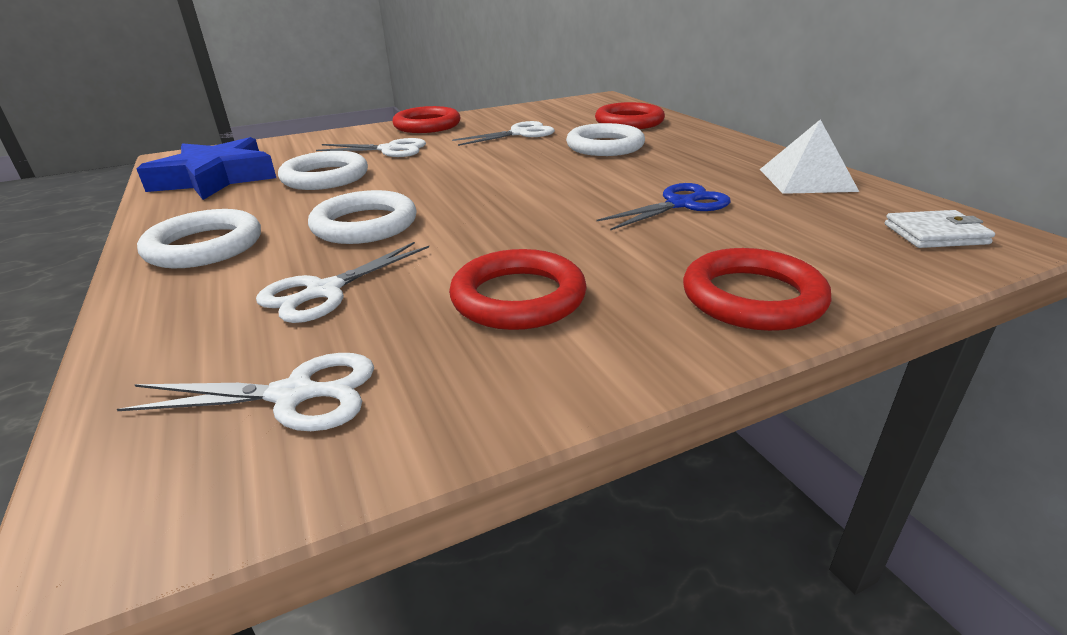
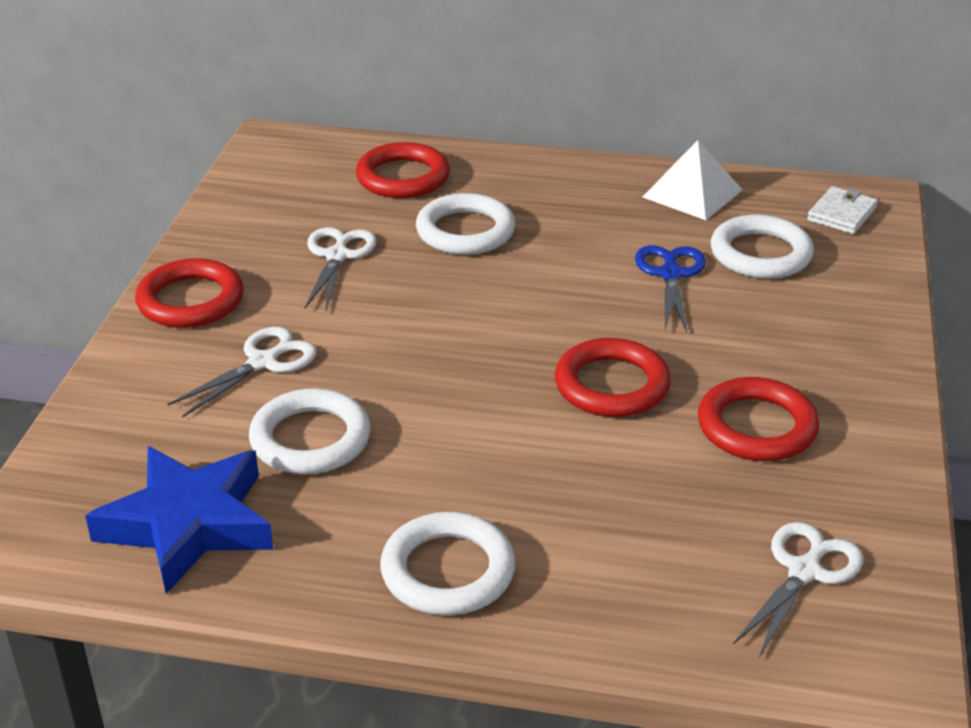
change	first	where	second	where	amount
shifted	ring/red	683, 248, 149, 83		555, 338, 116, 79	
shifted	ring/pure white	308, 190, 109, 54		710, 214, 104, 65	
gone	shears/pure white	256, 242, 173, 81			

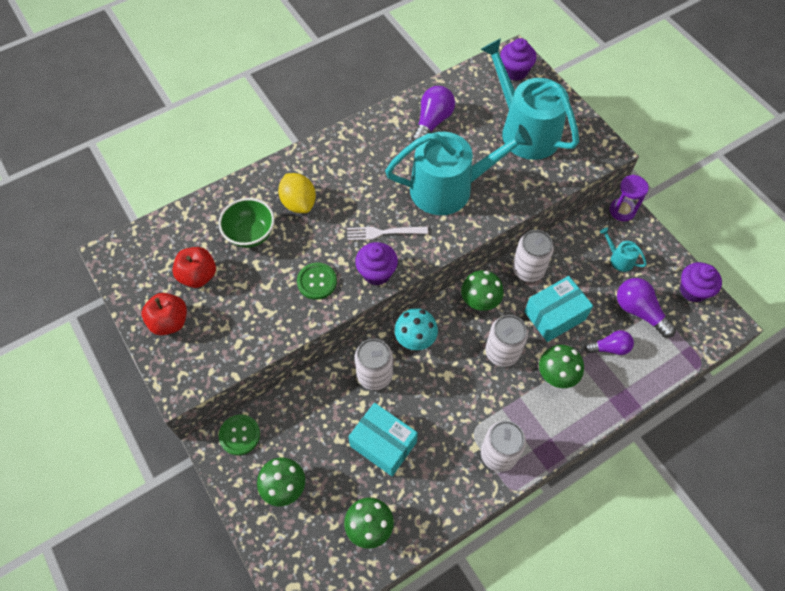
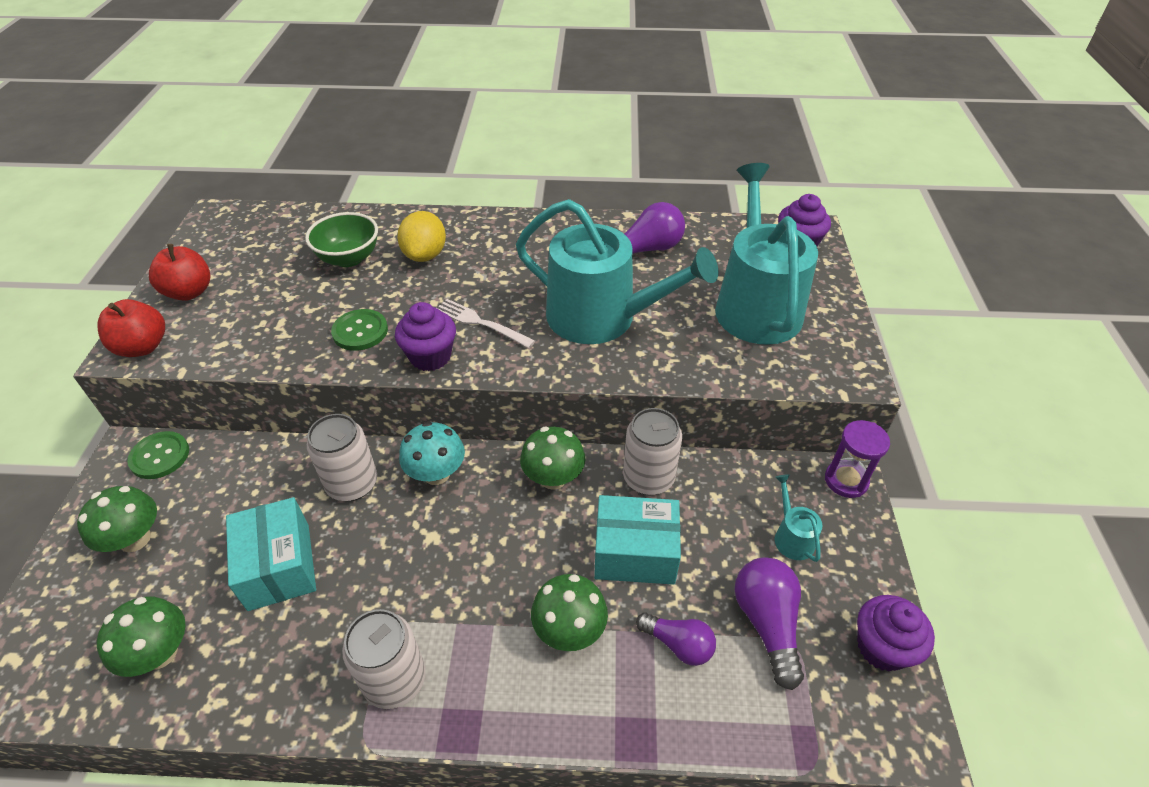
change	first	where	second	where	amount
shifted	apple/red	172, 247, 44, 41		97, 299, 68, 58	
gone	soda can/pure white	485, 315, 43, 52			

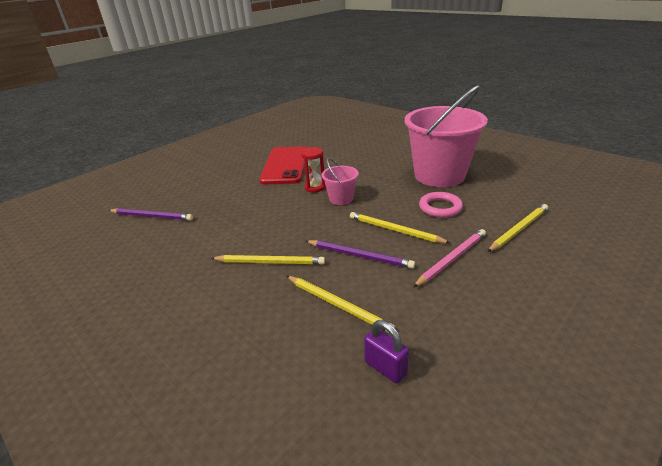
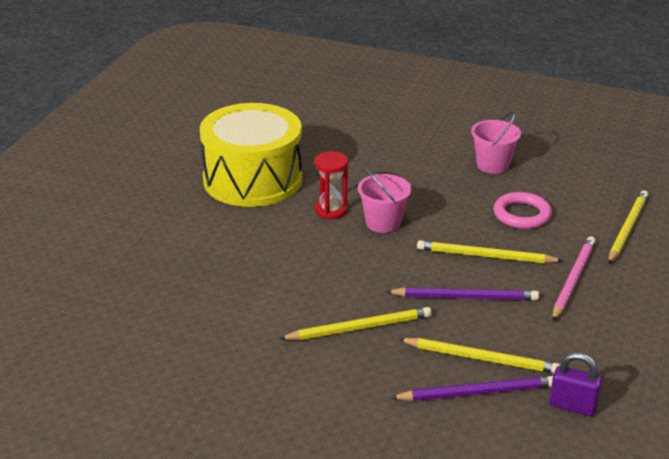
change	first	where	second	where	amount
swapped	mobile phone/red	259, 146, 48, 38	snare drum/yellow	200, 103, 102, 104	
shifted	wooden pencil/purple	108, 208, 85, 13		390, 376, 163, 25	
scaled	bucket/rosy	405, 85, 83, 102		471, 112, 50, 62	x0.45

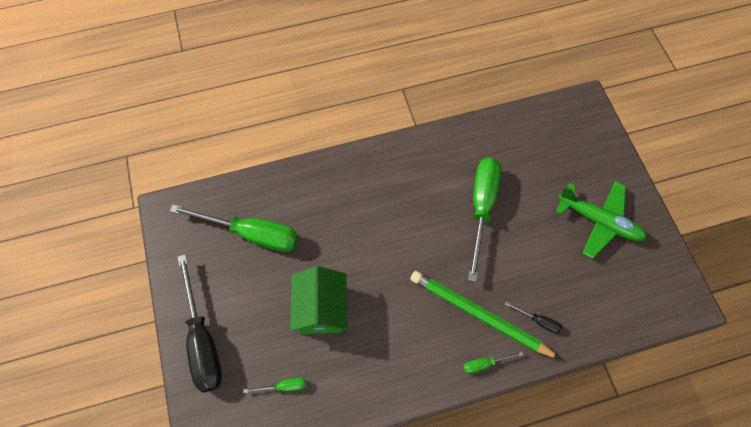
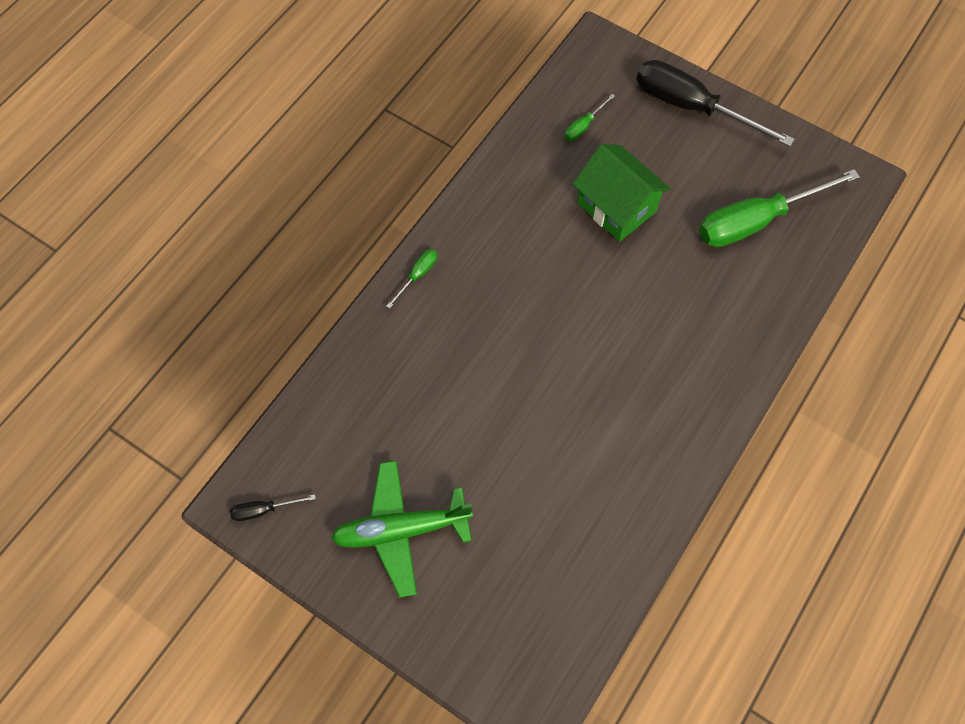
change	first	where	second	where	amount
shifted	hand screwdriver/jet-black	504, 302, 58, 32		230, 494, 86, 27	
gone	wooden pencil/green	410, 271, 150, 88			
gone	hand screwdriver/green	468, 158, 33, 124			

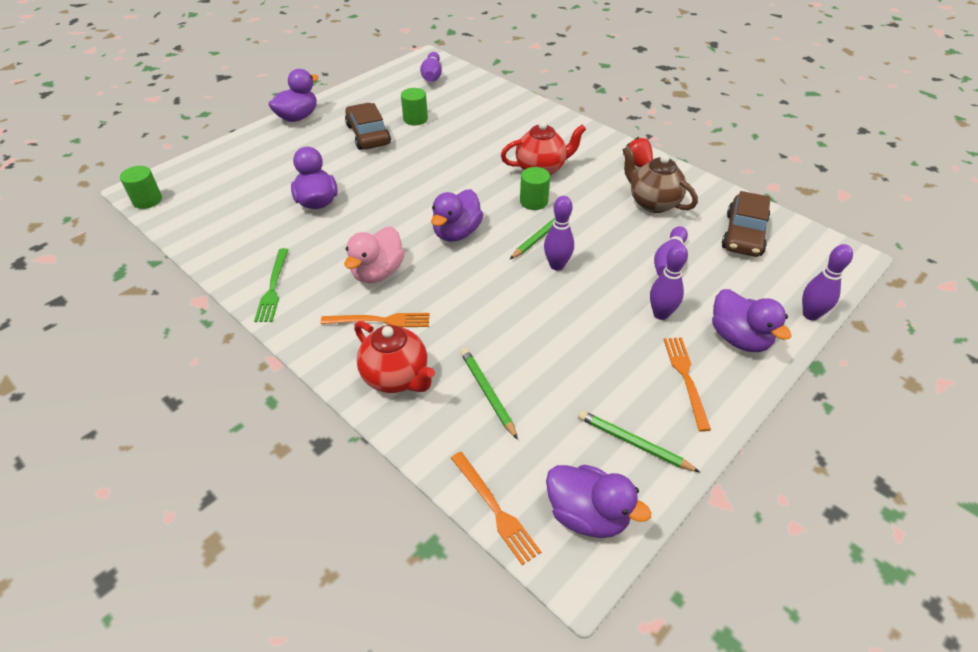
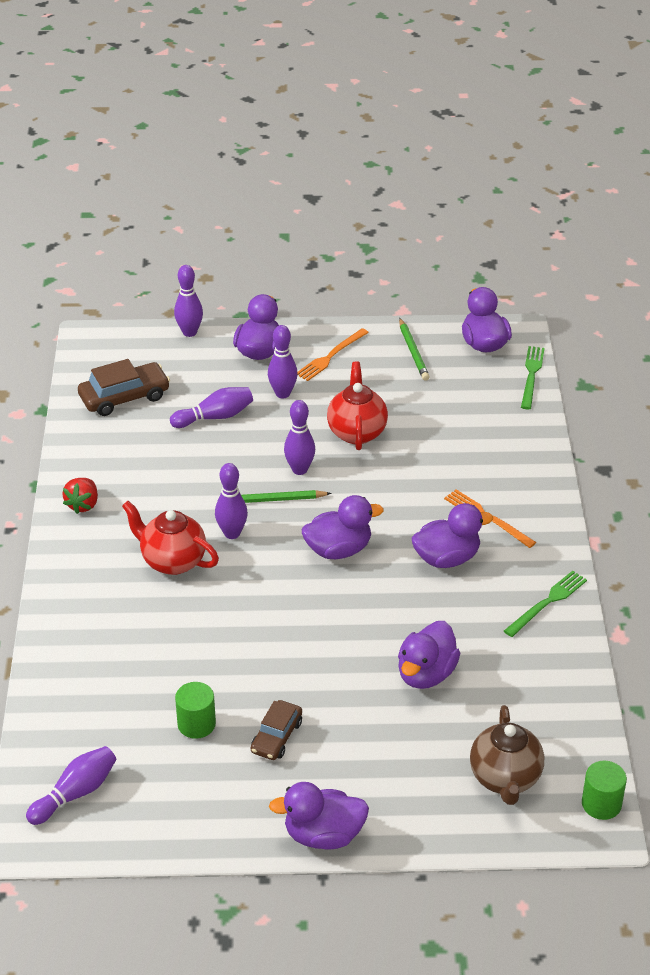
change	first	where	second	where	amount
swapped	cylinder/green	520, 167, 30, 43	tenpin/purple	215, 463, 33, 76	
scaled	toy car/dark brown	345, 103, 46, 47		251, 700, 51, 60	x0.65
shifted	tea pot/red	354, 321, 81, 72		327, 362, 61, 88	
repainted	rubber duck/rosy	344, 226, 61, 57	rubber duck/purple	411, 503, 82, 65	
shifted	tea pot/dark brown	623, 146, 75, 67		470, 705, 74, 100	
repainted	dinner fork/bright orange	451, 452, 90, 113	dinner fork/green	521, 346, 24, 63	
gone	wooden pencil/green	460, 348, 58, 92			

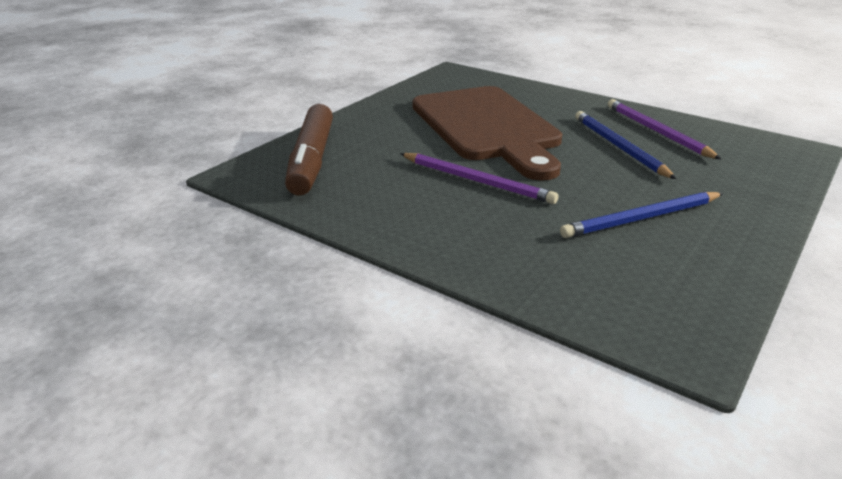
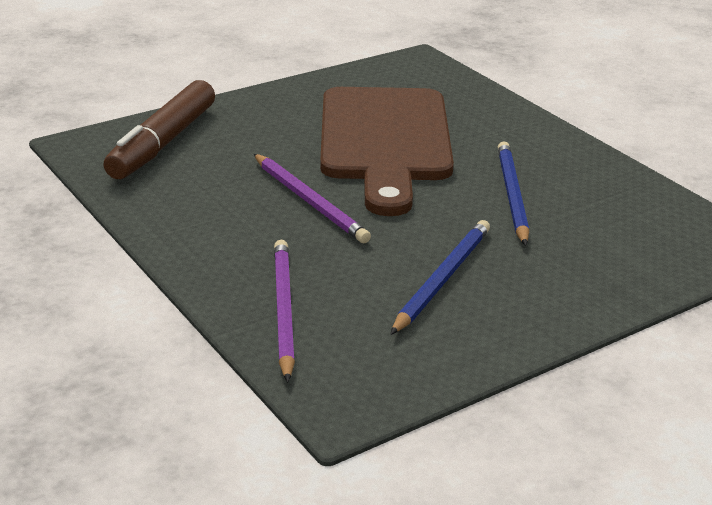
change	first	where	second	where	amount
shifted	wooden pencil/purple	608, 99, 113, 60		274, 240, 21, 142	
rotated	wooden pencil/blue	560, 192, 164, 46		390, 220, 100, 115	120 degrees clockwise

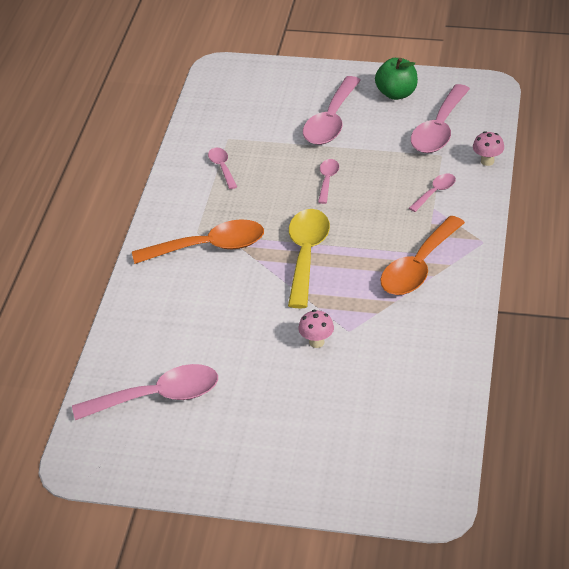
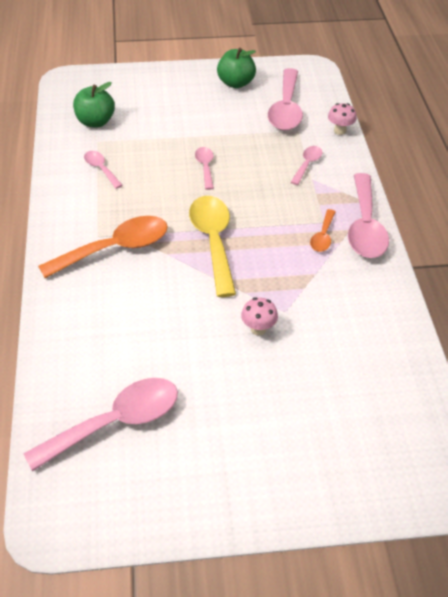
change	first	where	second	where	amount
new			apple/green	73, 82, 42, 45	
scaled	teaspoon/bright orange	380, 216, 85, 79		310, 209, 25, 43	x0.50
shifted	teaspoon/rosy	303, 76, 58, 69		348, 173, 41, 85	

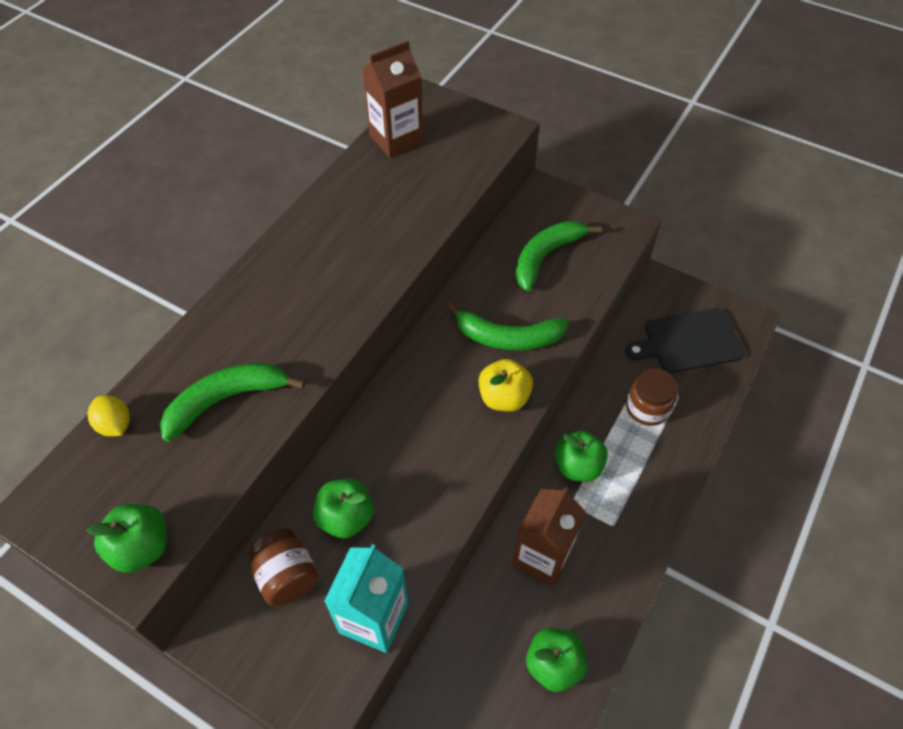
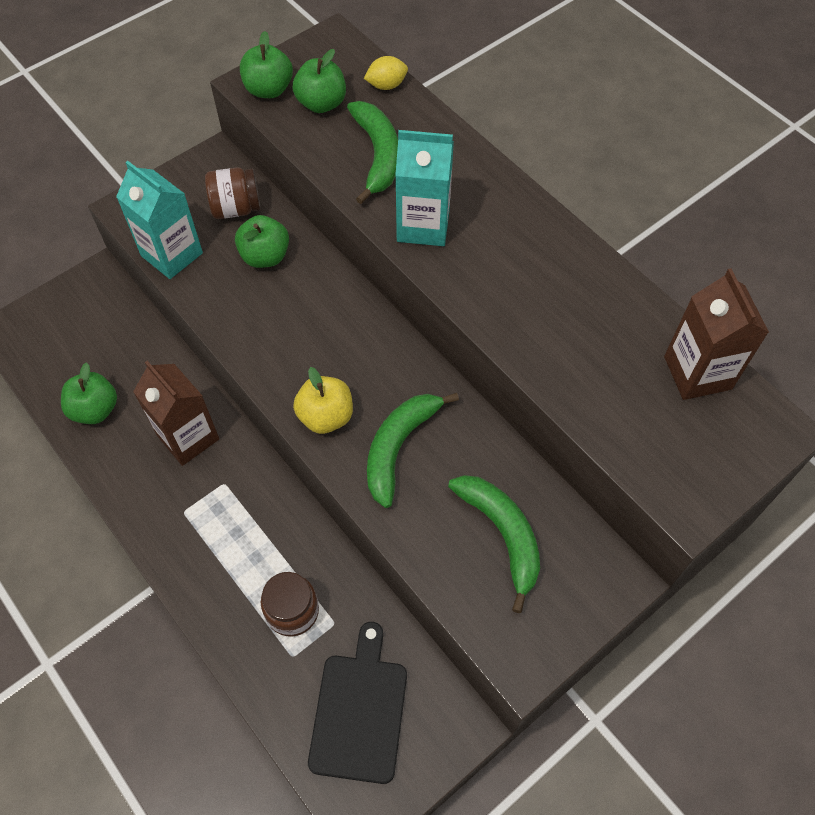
change	first	where	second	where	amount
shifted	apple/green	555, 431, 53, 51		293, 49, 53, 64	
new			juice carton/turquoise	395, 130, 59, 116	

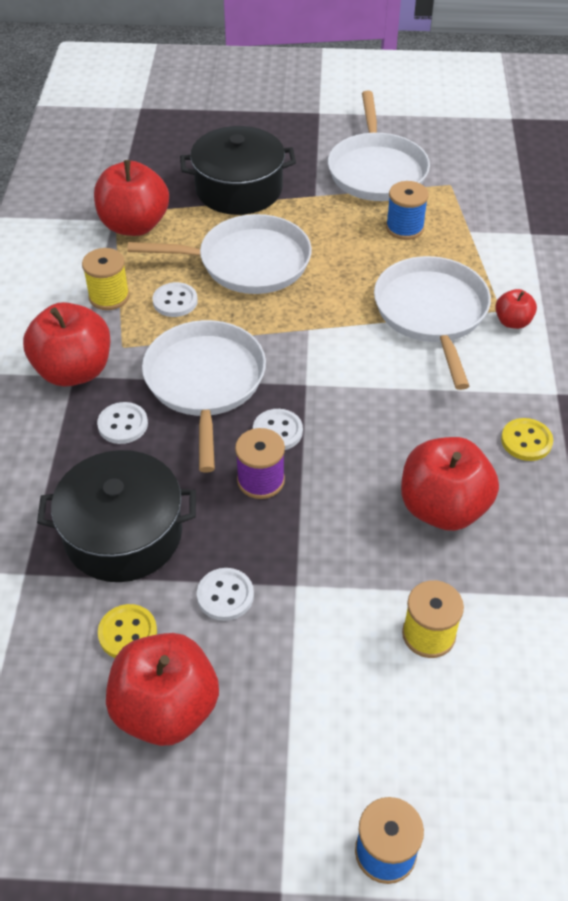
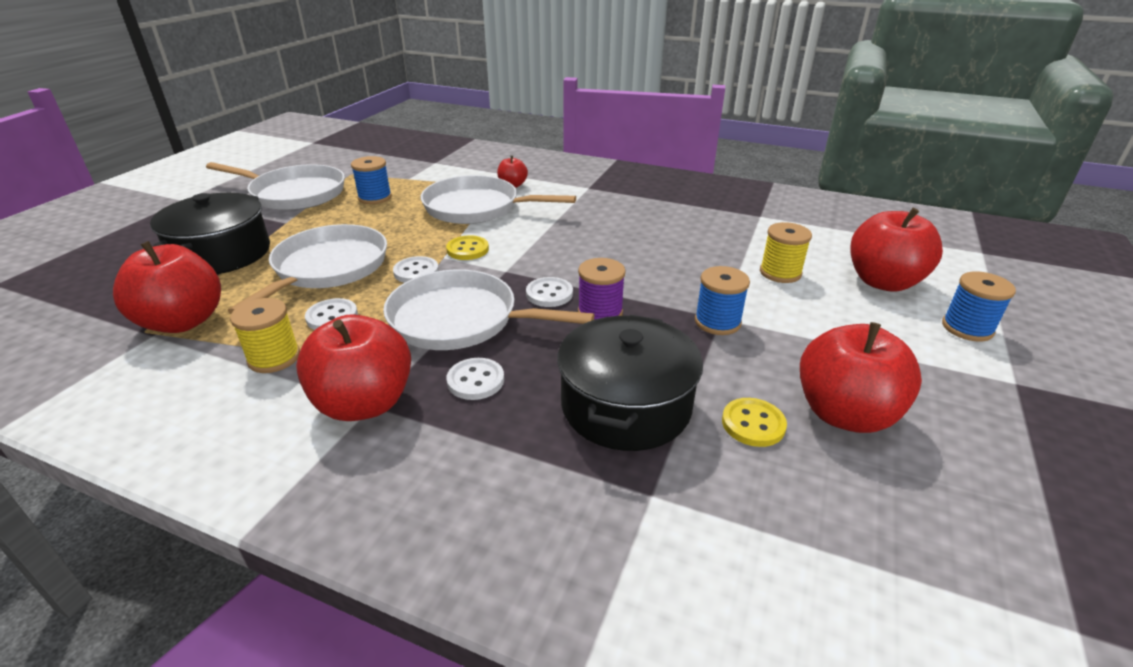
change	first	where	second	where	amount
shifted	shirt button/pure white	197, 568, 57, 53		393, 256, 46, 27	
shifted	shirt button/yellow	501, 418, 52, 43		446, 235, 43, 25	
new			bobbin/blue	695, 266, 55, 69	
shifted	apple/red	401, 437, 98, 94		850, 208, 93, 84	

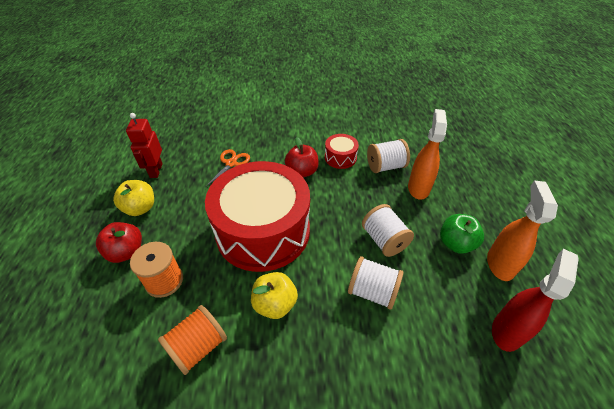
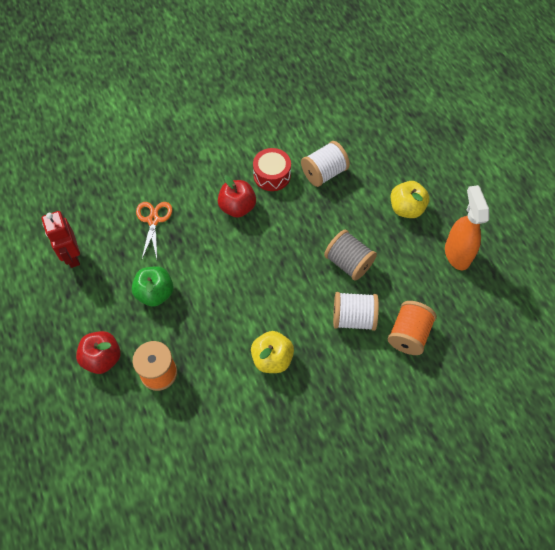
change	first	where	second	where	amount
shifted	apple/green	440, 214, 44, 40		132, 266, 42, 41	
repainted	bobbin/pure white	362, 204, 52, 53	bobbin/grey	324, 230, 53, 51	
shifted	bobbin/bright orange	158, 305, 69, 70		388, 301, 49, 54	
shifted	apple/yellow	113, 180, 41, 36		391, 181, 39, 37	
gone	snare drum/red	205, 161, 105, 111			
gone	sprayer/bright orange	408, 109, 39, 91			
gone	sprayer/red	492, 249, 87, 103			

